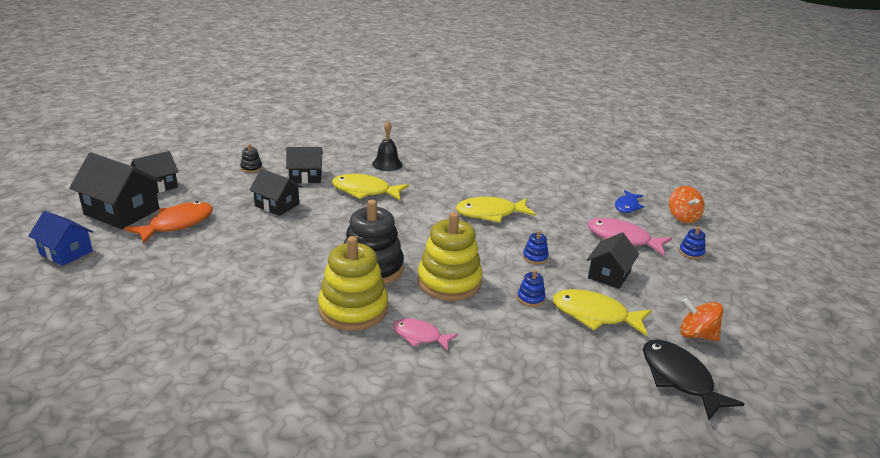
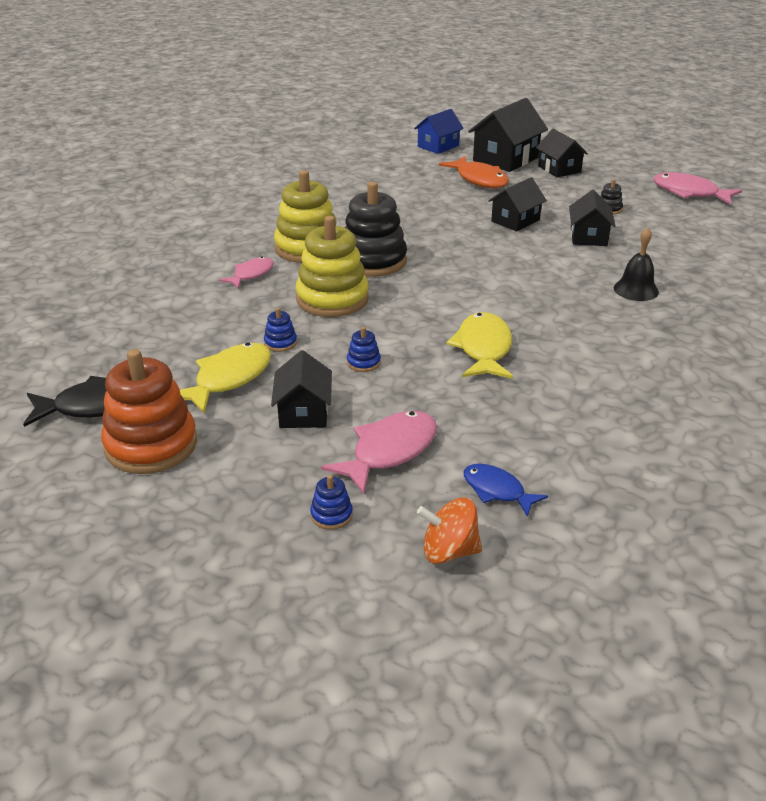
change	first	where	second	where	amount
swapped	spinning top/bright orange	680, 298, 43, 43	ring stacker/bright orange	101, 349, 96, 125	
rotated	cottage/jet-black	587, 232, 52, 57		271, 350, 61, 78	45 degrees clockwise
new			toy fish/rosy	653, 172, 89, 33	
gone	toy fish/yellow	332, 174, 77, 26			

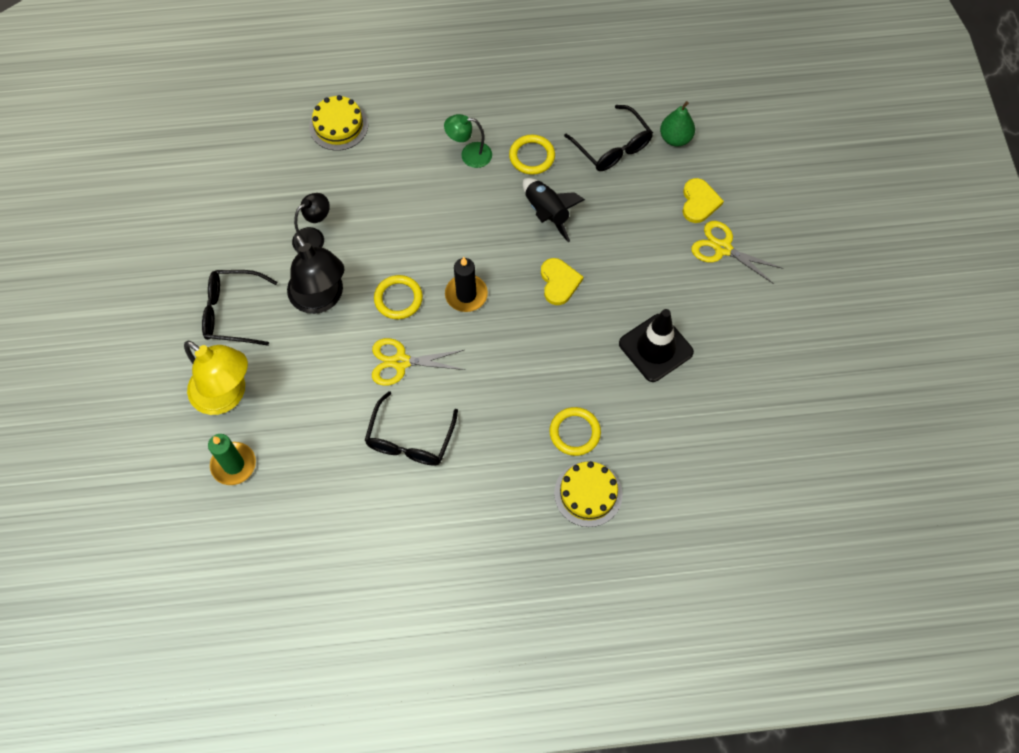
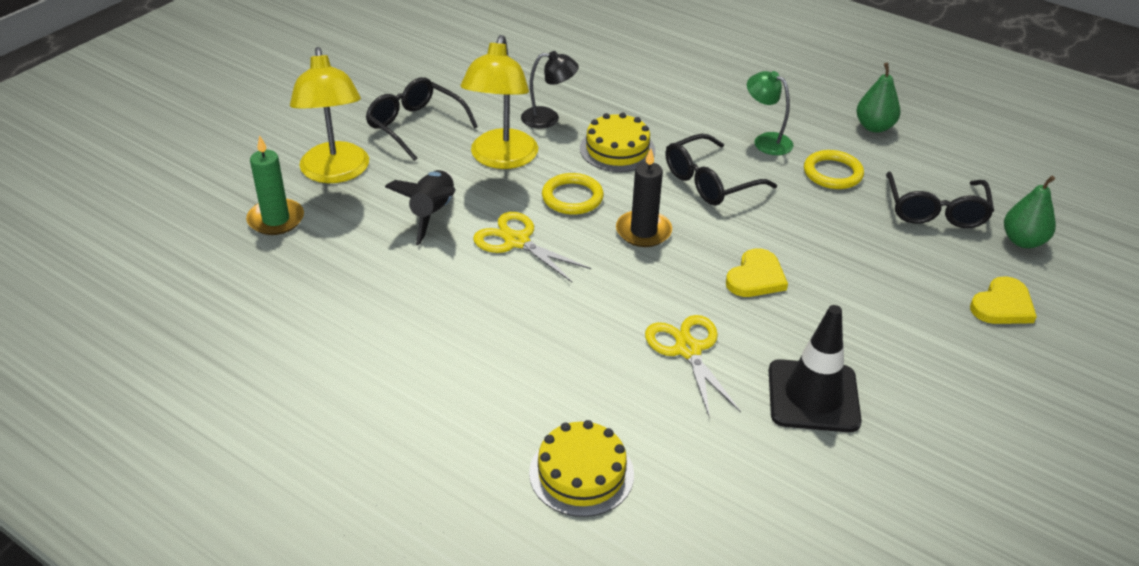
change	first	where	second	where	amount
shifted	rocket/jet-black	523, 178, 62, 64		385, 170, 71, 75	
repainted	desk lamp/jet-black	287, 234, 57, 80	desk lamp/yellow	460, 35, 78, 134	
shifted	layer cake/yellow	309, 95, 59, 56		580, 112, 75, 60	
shifted	shears/yellow	692, 221, 91, 63		645, 315, 96, 103	
shifted	eyeglasses/jet-black	365, 391, 93, 75		666, 134, 111, 72	
new			toy pear/green	856, 63, 45, 70	
gone	ring/yellow	550, 407, 51, 49			

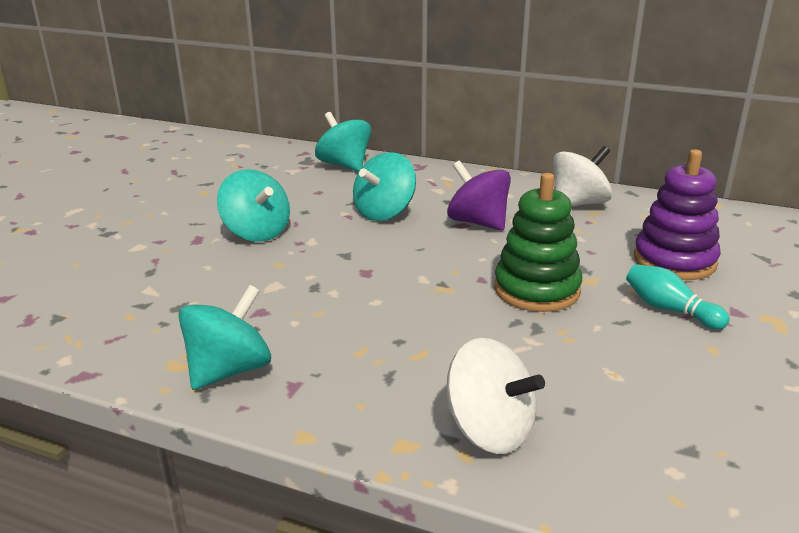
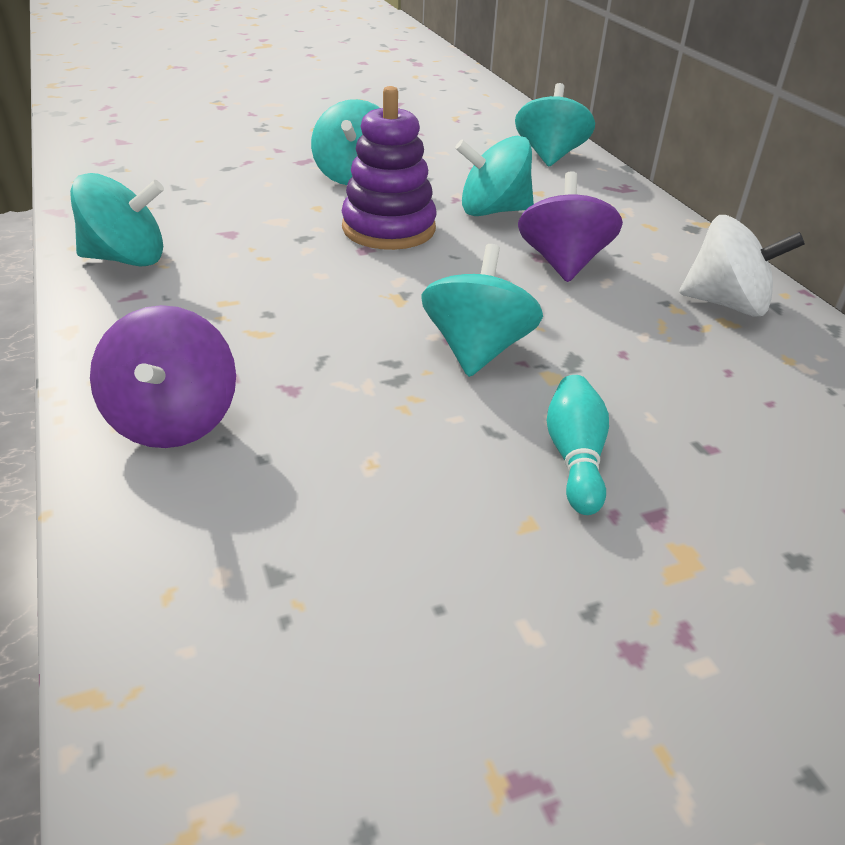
change	first	where	second	where	amount
repainted	spinning top/pure white	447, 338, 98, 116	spinning top/purple	90, 305, 146, 143	
shifted	ring stacker/purple	634, 149, 87, 131		342, 86, 94, 164	
swapped	ring stacker/green	494, 173, 88, 139	spinning top/turquoise	421, 244, 122, 133	

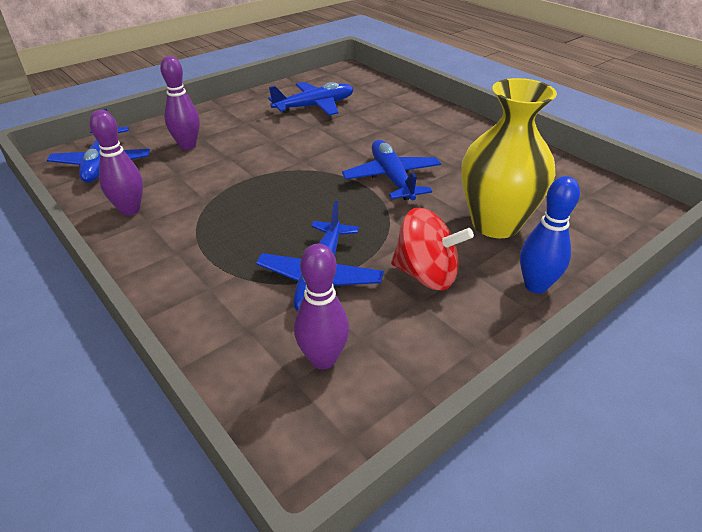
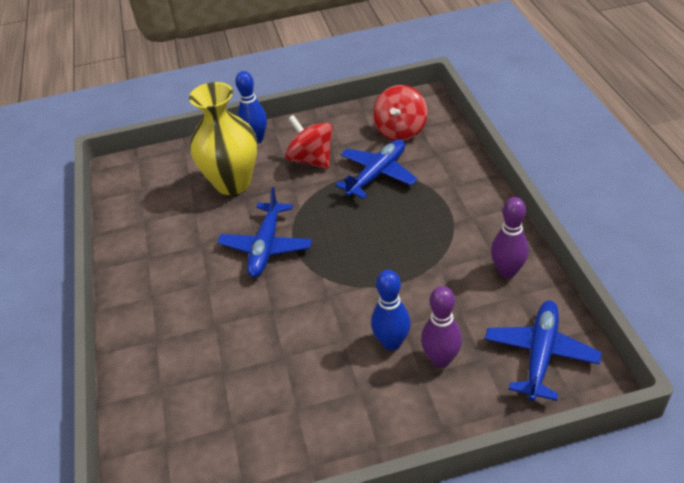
change	first	where	second	where	amount
new			tenpin/blue	371, 270, 40, 81	
swapped	tenpin/purple	294, 244, 55, 126	spinning top/red	373, 85, 54, 56	
gone	plane/blue	268, 82, 86, 33			

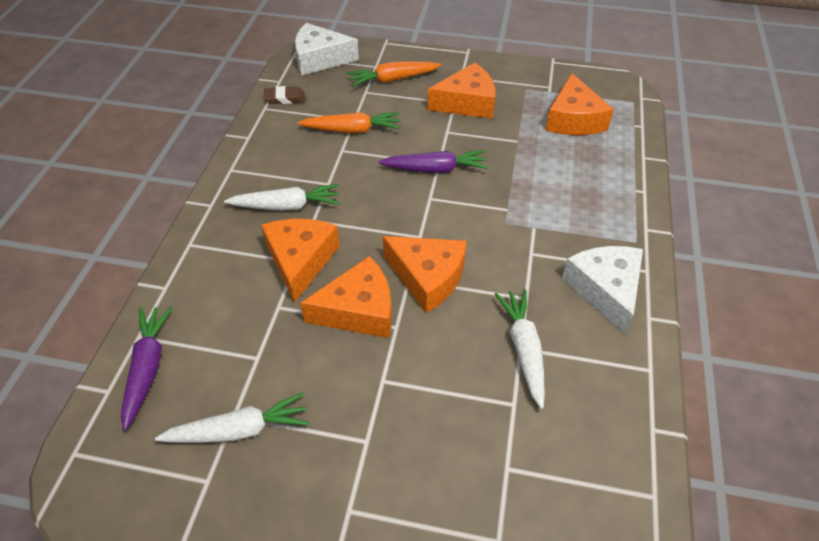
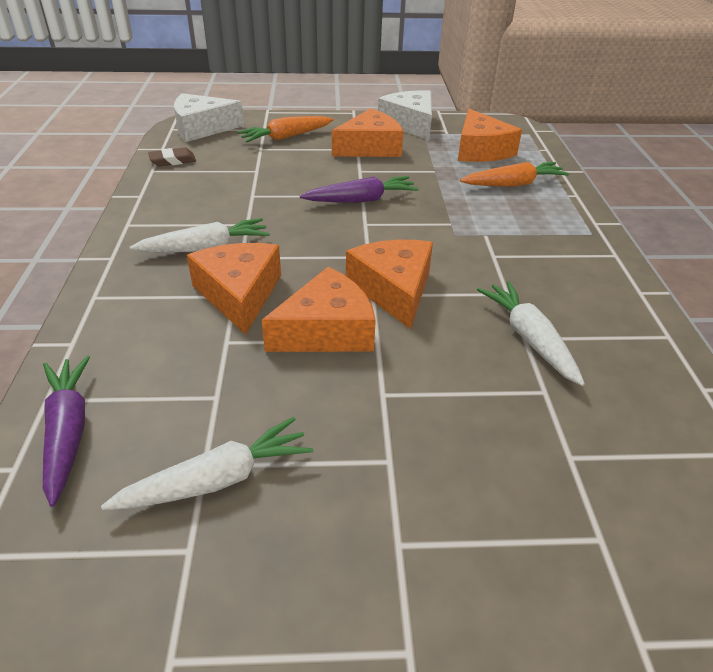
change	first	where	second	where	amount
rotated	cheese/bright orange	383, 236, 84, 77		346, 240, 87, 89	120 degrees counterclockwise
shifted	cheese/pure white	562, 246, 81, 89		378, 90, 54, 50	
shifted	toy carrot/bright orange	298, 112, 103, 21		460, 162, 109, 25	

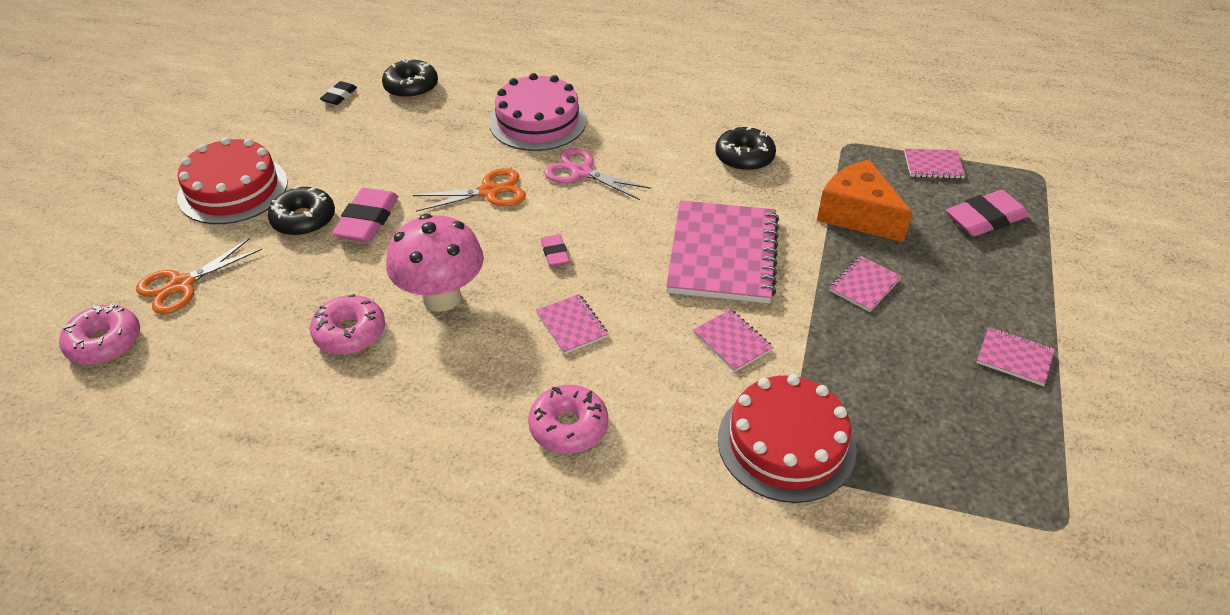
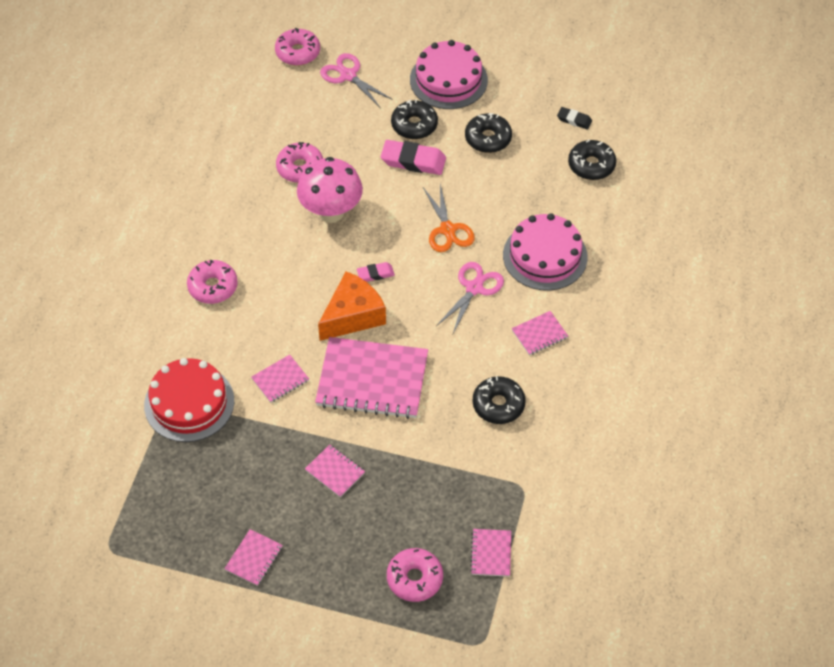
change	first	where	second	where	amount
shifted	cheese/bright orange	817, 159, 96, 83		318, 271, 68, 70	
repainted	shears/bright orange	136, 238, 126, 76	shears/rosy	320, 53, 73, 54	
swapped	pencil eraser/rosy	946, 190, 83, 46	doughnut/rosy	387, 548, 56, 54	
repainted	layer cake/red	177, 137, 111, 87	layer cake/rosy	410, 40, 78, 69	
new			doughnut/jet-black	465, 113, 47, 40	
shifted	exercise book/rosy	536, 294, 72, 60		512, 311, 56, 44	

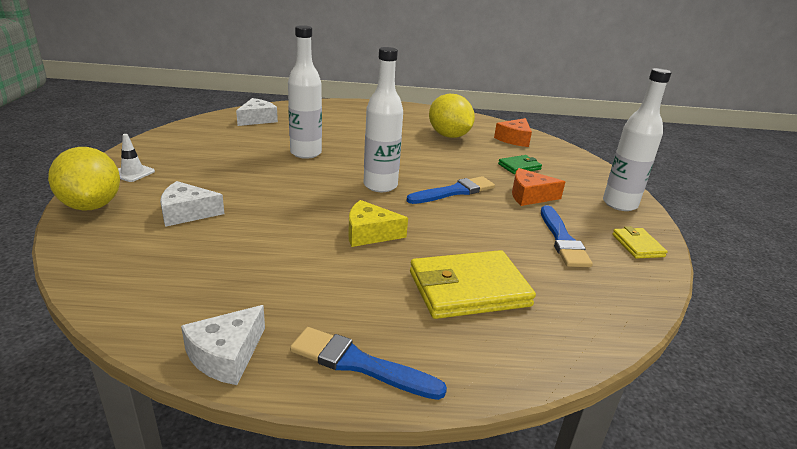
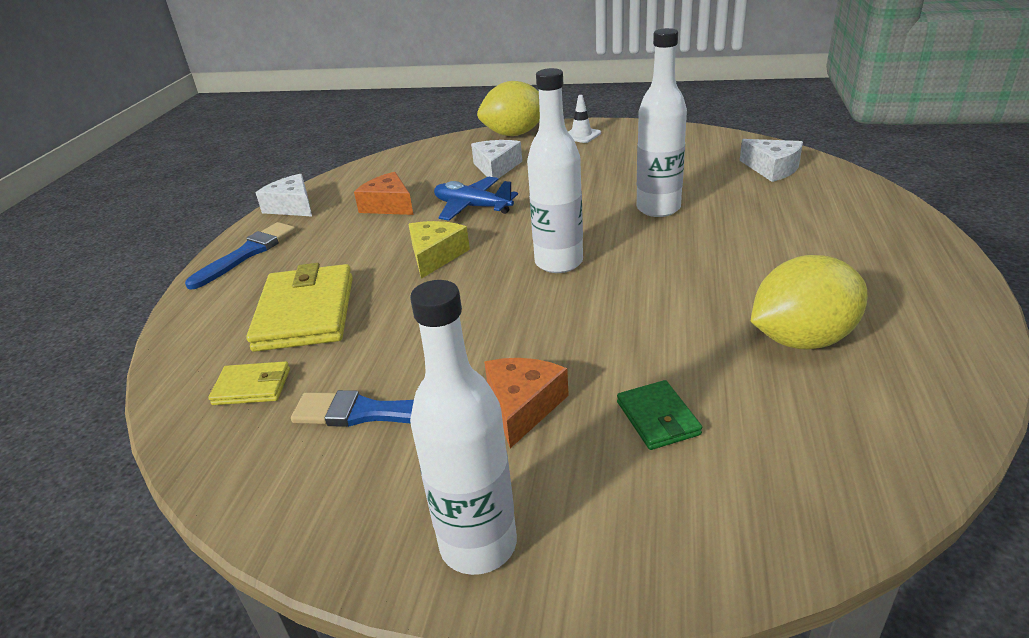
change	first	where	second	where	amount
shifted	wallet/yellow	612, 226, 56, 33		208, 361, 82, 44	
shifted	cheese/bright orange	494, 118, 38, 29		354, 172, 59, 43	
new			plane/blue	434, 176, 84, 45	
gone	paintbrush/blue	407, 176, 88, 28			

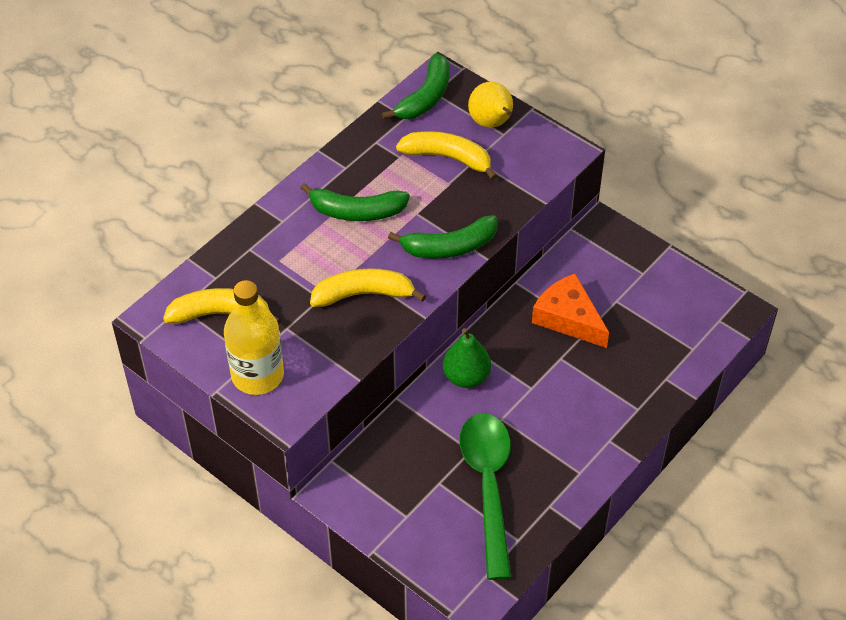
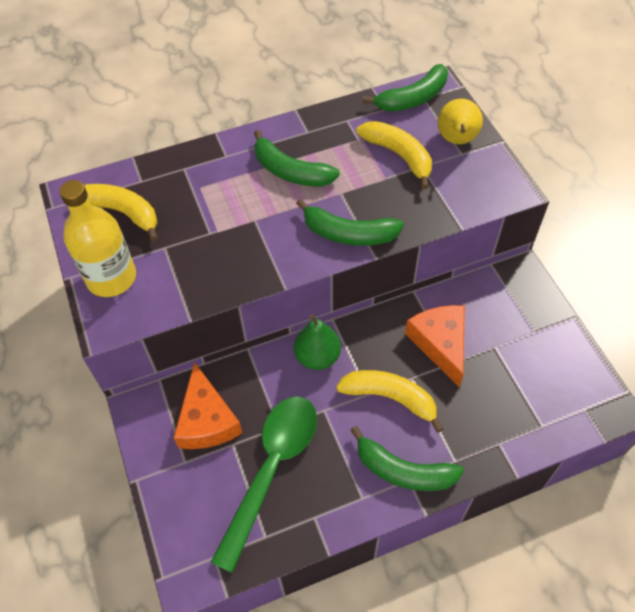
change	first	where	second	where	amount
new			cheese/bright orange	174, 362, 68, 87	
shifted	banana/yellow	310, 268, 116, 39		336, 370, 108, 63	
new			banana/green	350, 426, 114, 65	

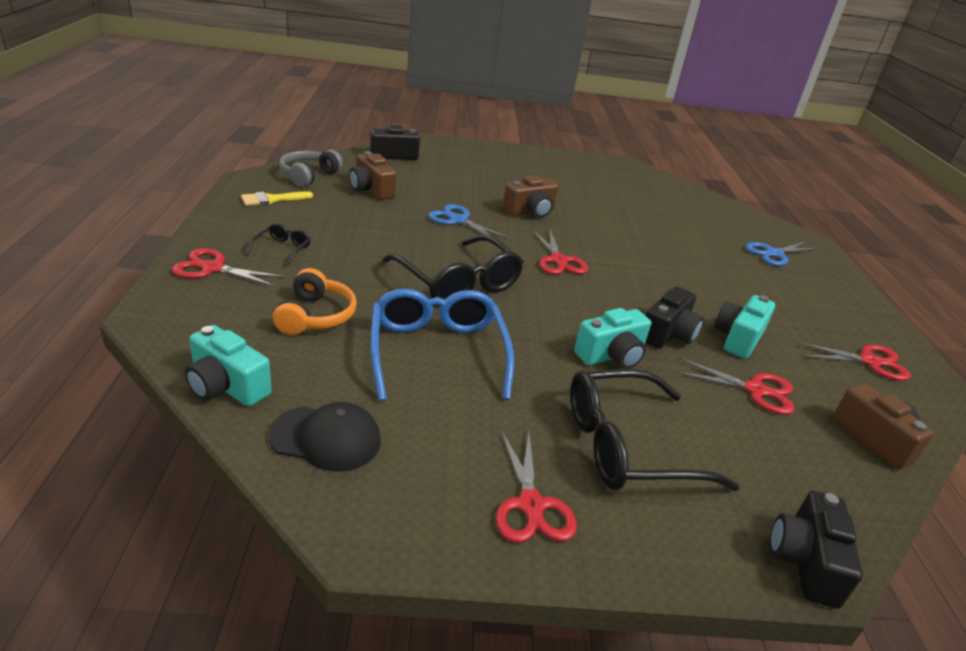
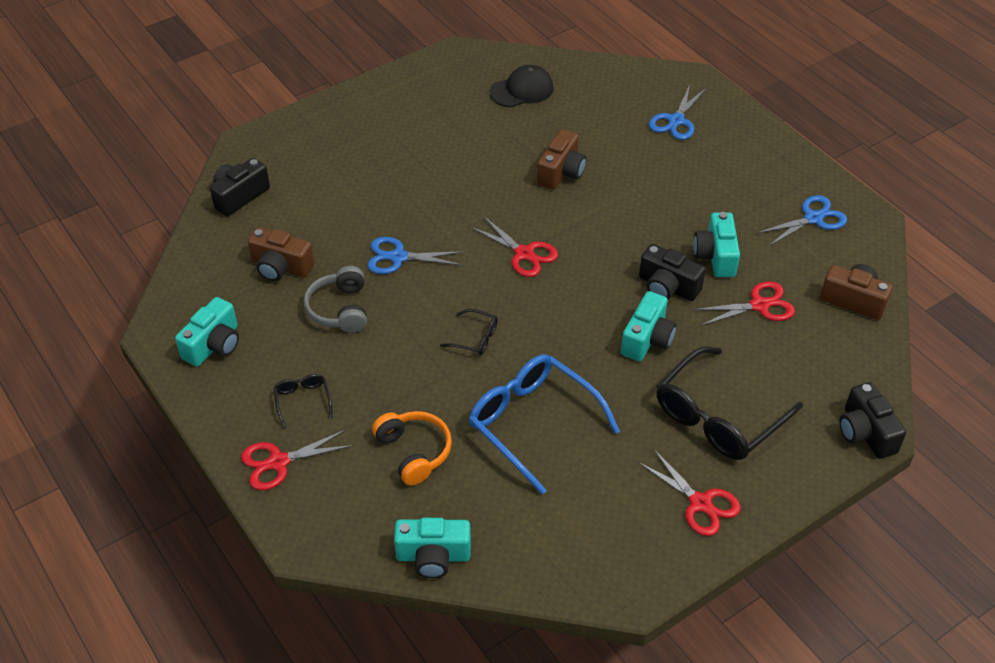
change	first	where	second	where	amount
swapped	paintbrush/yellow	241, 191, 72, 15	compact camera/turquoise	175, 297, 64, 70	
shifted	headphones/grey	279, 149, 64, 38		304, 266, 63, 67	
scaled	eyeglasses/jet-black	382, 235, 142, 64		440, 309, 58, 46	x0.45
shifted	cap/jet-black	268, 402, 113, 70		490, 65, 64, 42	
shifted	compact camera/dark brown	503, 175, 55, 43		537, 129, 50, 61	
rotated	compact camera/jet-black	646, 287, 58, 62		639, 244, 67, 57	120 degrees clockwise
repainted	shears/red	796, 342, 115, 39	shears/blue	757, 195, 90, 51	

